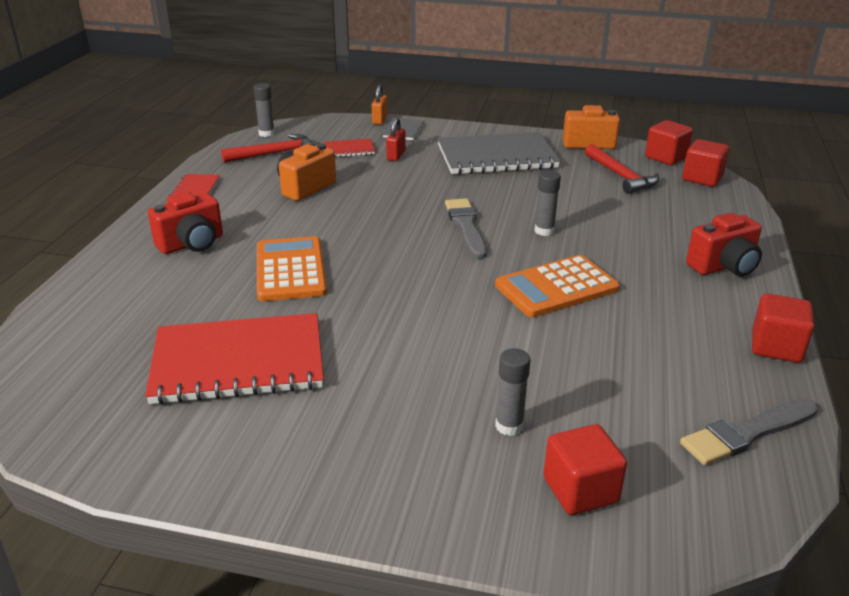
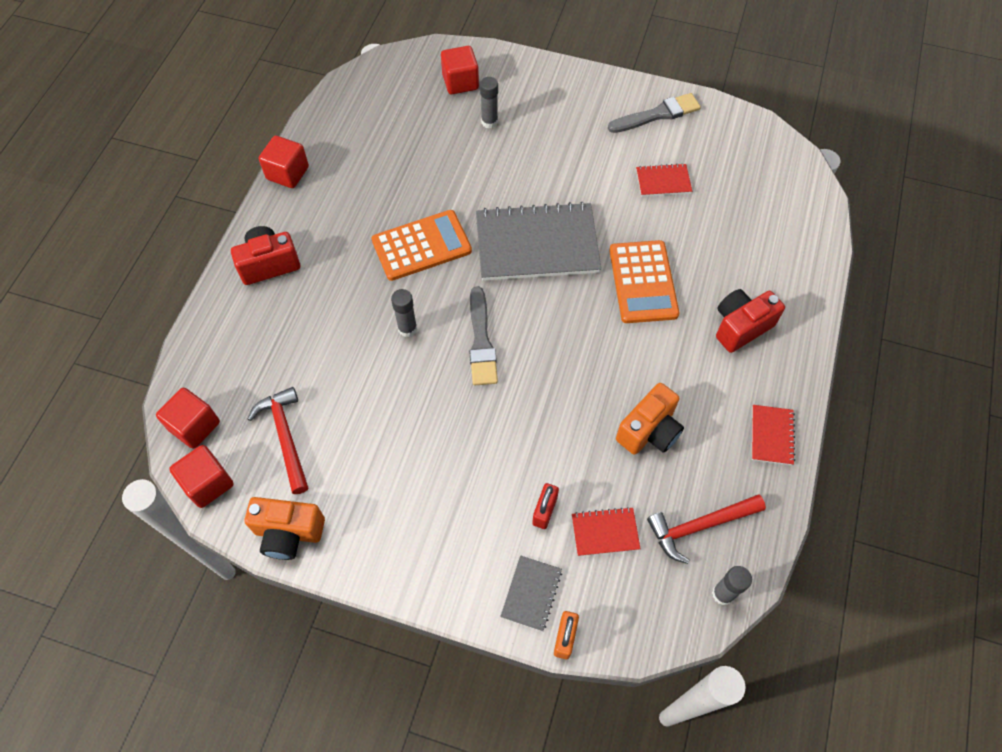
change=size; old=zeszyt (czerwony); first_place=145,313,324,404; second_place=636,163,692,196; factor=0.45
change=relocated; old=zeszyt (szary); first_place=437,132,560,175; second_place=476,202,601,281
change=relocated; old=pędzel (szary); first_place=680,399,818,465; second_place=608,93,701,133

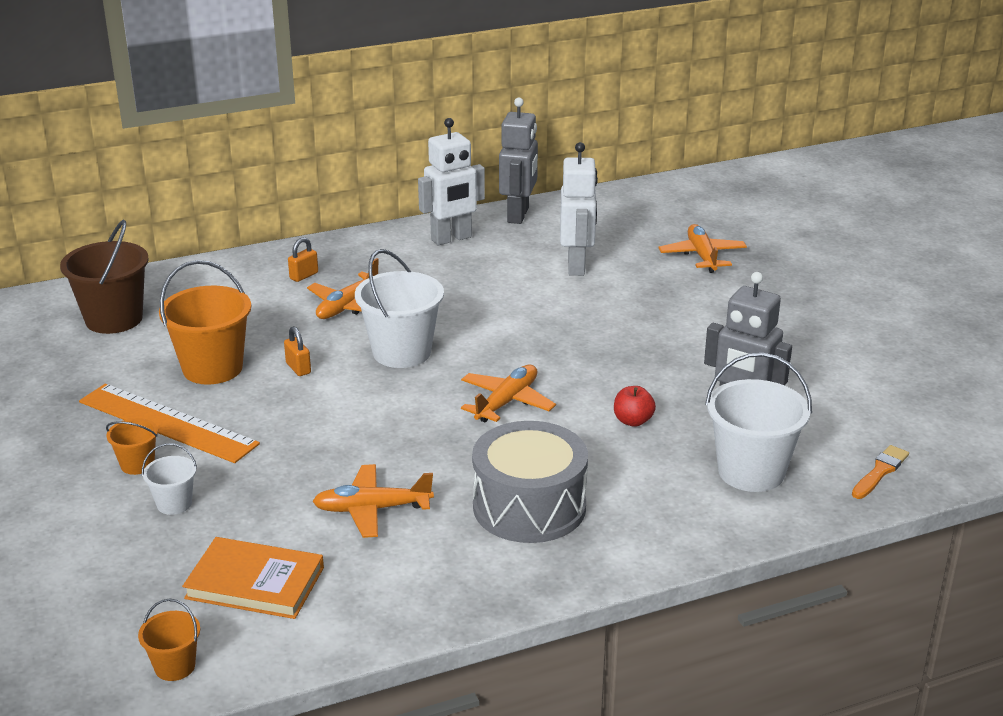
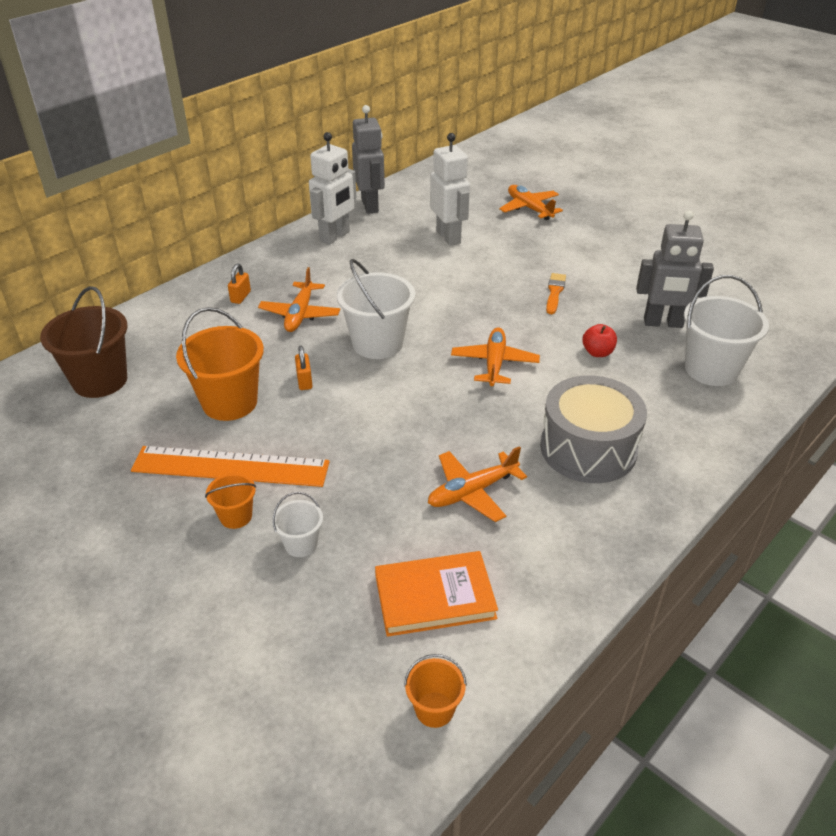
change=spun; old=kłódka (pomarańczowy); first_place=284,326,311,376; second_place=295,346,312,390; degrees=45
change=relocated; old=pędzel (pomarańczowy); first_place=852,445,909,499; second_place=546,273,566,314

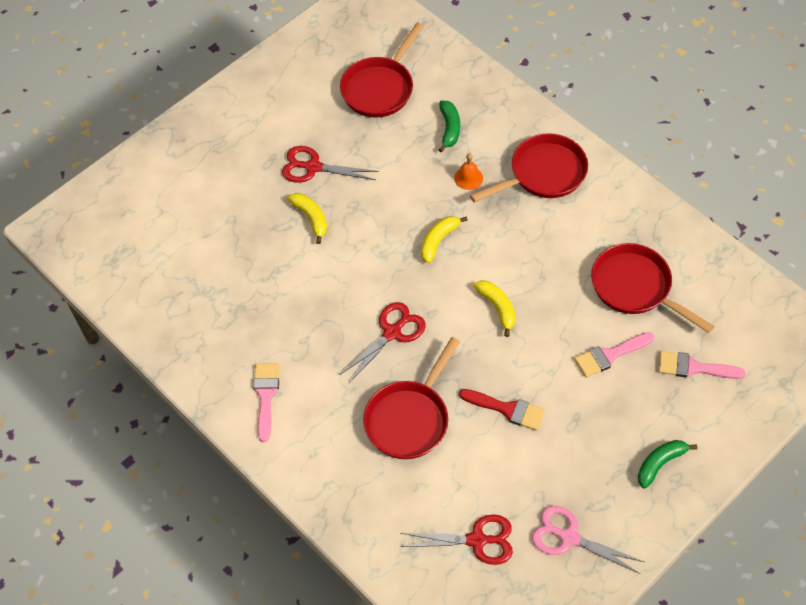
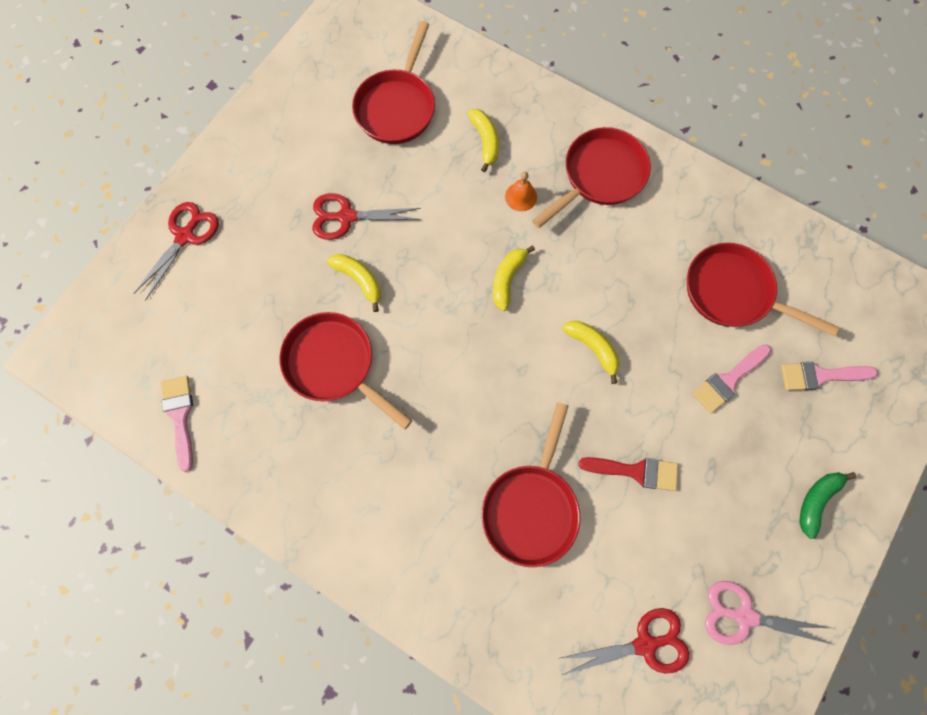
change=relocated; old=pędzel (różowy); first_place=253,363,279,442; second_place=161,376,193,472
change=relocated; old=nożyczki (czerwony); first_place=340,302,426,383; second_place=134,202,219,300
change=colour; old=banan (zielony); new=banan (żółty); first_place=438,101,460,152; second_place=468,109,499,173
change=appeared; new=patelnia (czerwony); second_place=279,312,412,430

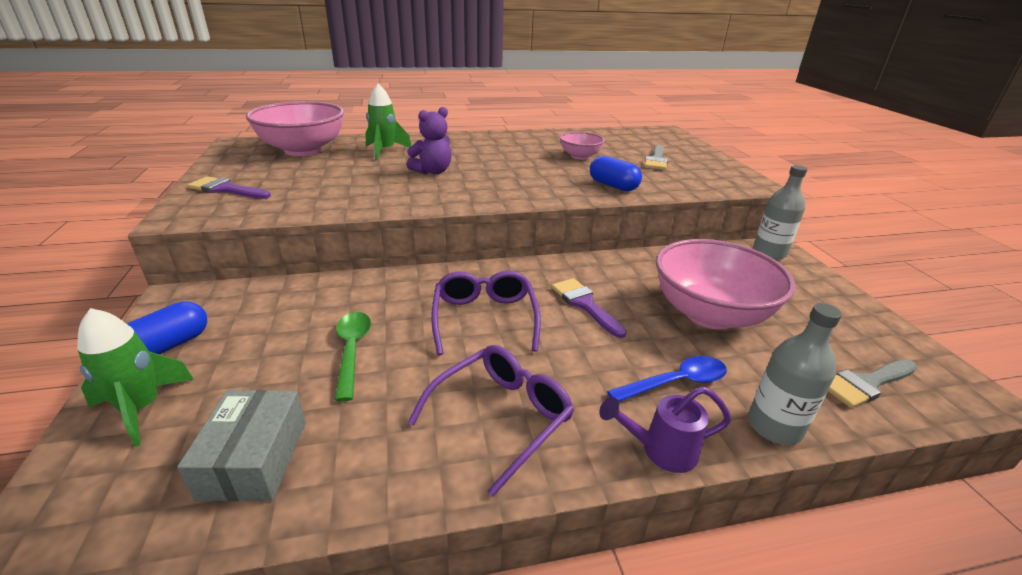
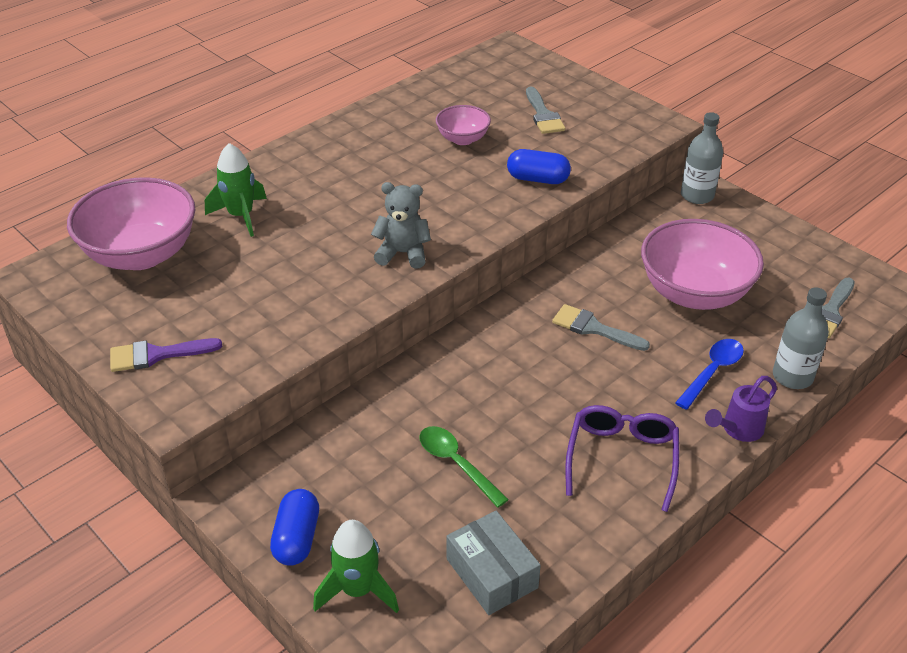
change=missing; old=miś (fioletowy); first_place=407,107,452,174
change=missing; old=okulary (fioletowy); first_place=431,271,541,355
change=colour; old=pędzel (fioletowy); new=pędzel (szary); first_place=552,278,627,338; second_place=552,304,650,351
change=appeared; new=miś (szary); second_place=371,182,431,269

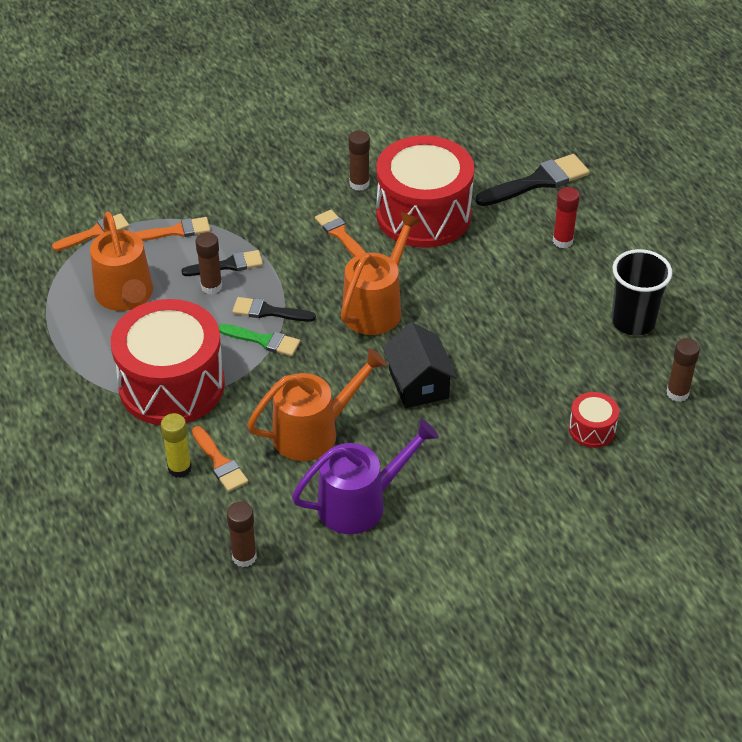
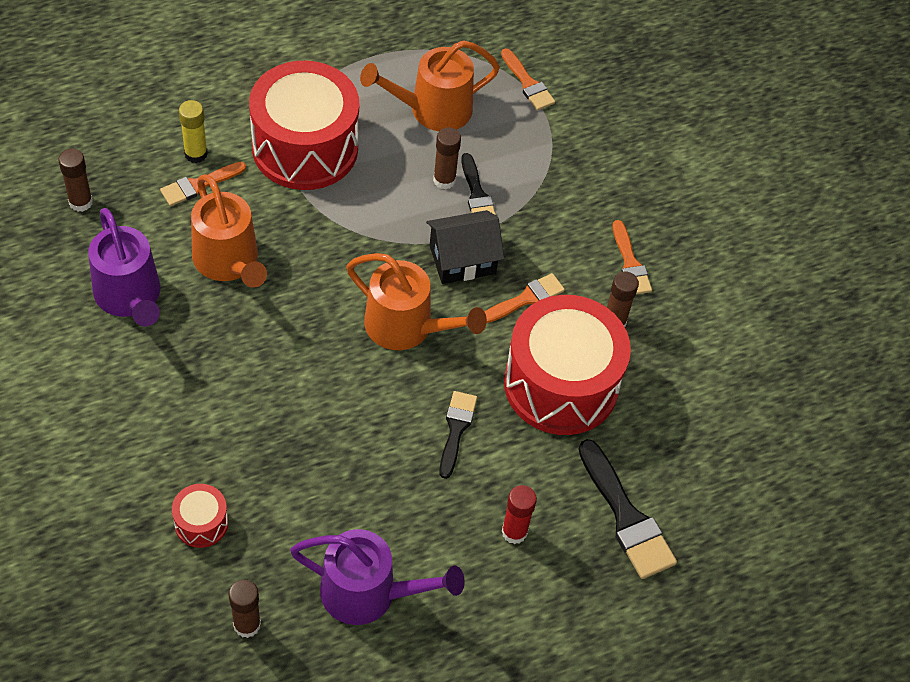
change=relocated; old=pędzel (pomarańczowy); first_place=135,217,210,241; second_place=612,220,652,294
change=missing; old=pędzel (zielony); first_place=219,324,300,356
change=relocated; old=pędzel (czarny); first_place=232,297,316,322; second_place=439,391,477,479
change=relocated; old=domek (czarny); first_place=383,322,457,408; second_place=426,210,504,284
change=exchanged; old=szklanka (czarny); new=konewka (fioletowy); first_place=611,249,672,336; second_place=290,529,465,625

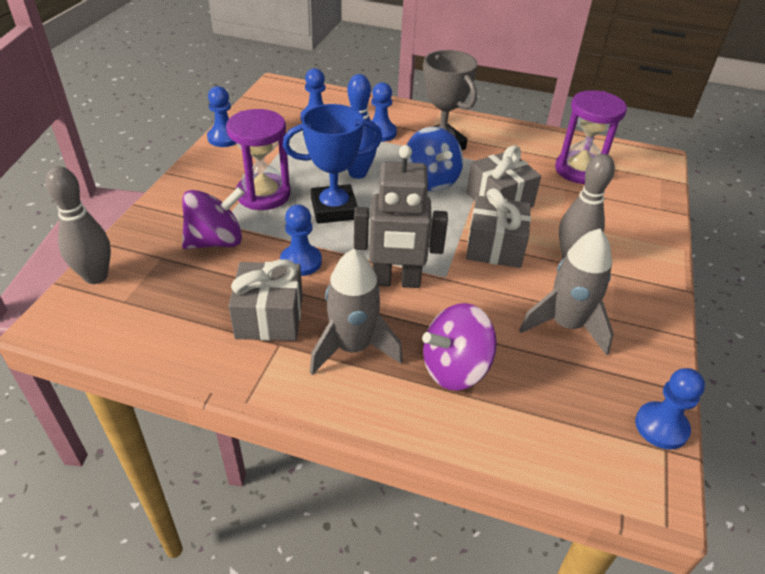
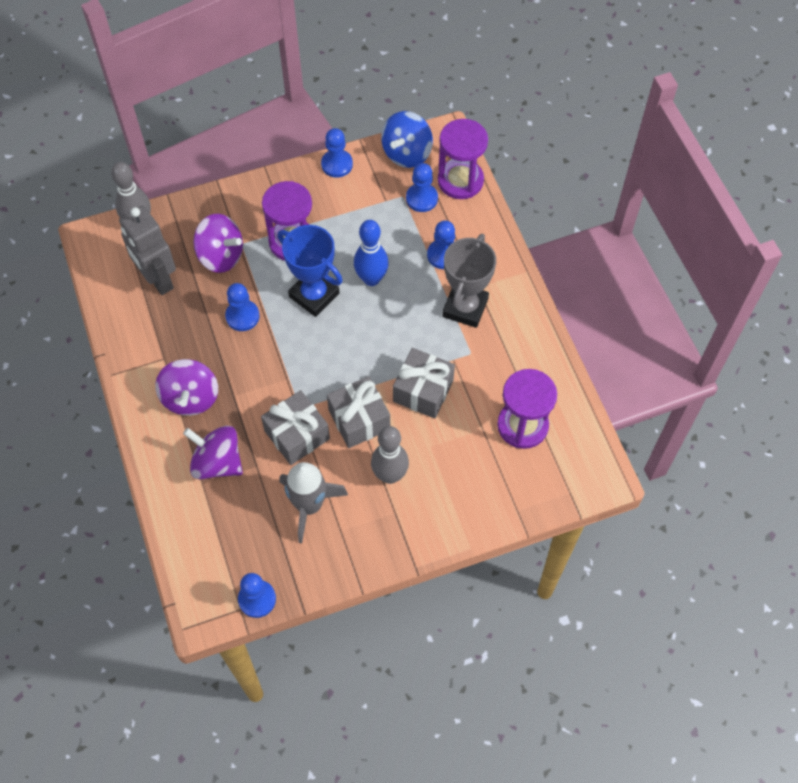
change=relocated; old=prezent (szary); first_place=229,259,303,341; second_place=261,390,330,465
change=exchanged; old=rakieta (szary); new=bączek (fioletowy); first_place=310,249,403,375; second_place=155,359,218,416
change=relocated; old=robot (szary); first_place=354,145,448,288; second_place=119,206,176,295
change=relocated; old=bączek (niebieski); first_place=407,127,463,191; second_place=381,111,433,168
change=appeared; new=klepsydra (fioletowy); second_place=438,119,488,199

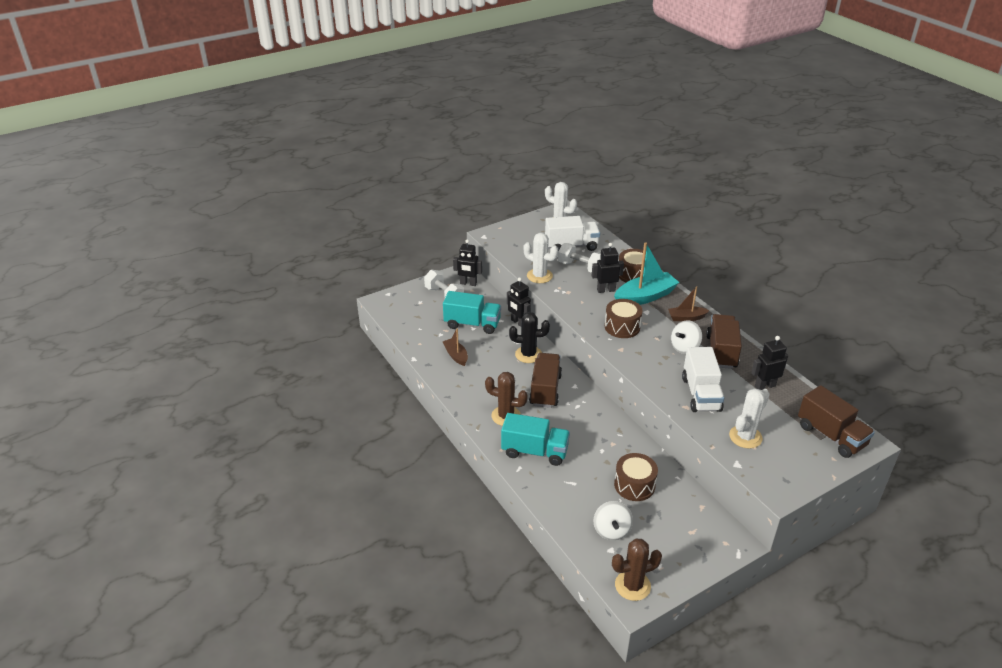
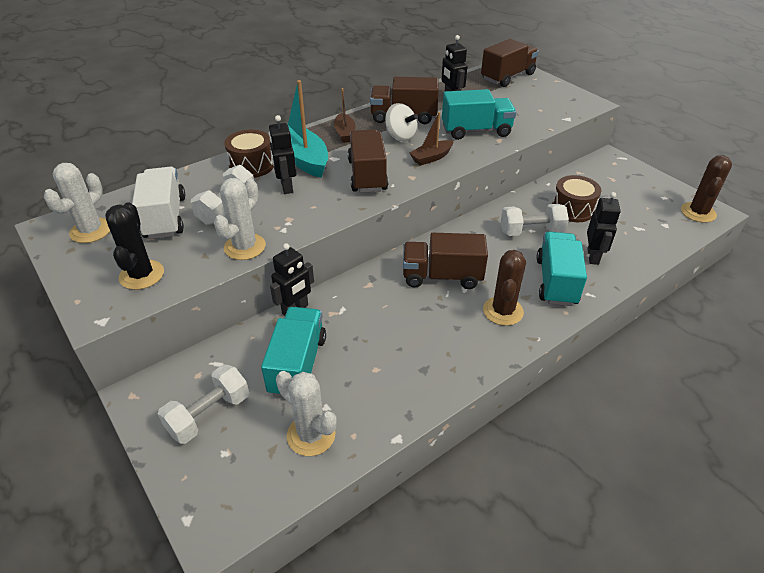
change=relocated; old=łódka (brązowy); first_place=443,329,468,366; second_place=409,112,454,166
change=relocated; old=robot (czarny); first_place=453,239,482,286; second_place=587,192,621,265
change=relocated; old=kaktus (czarny); first_place=509,312,550,363; second_place=105,202,164,290
change=missing; old=bączek (biały); first_place=593,501,633,540
change=exchanged; old=bęben (brązowy); new=ciężarówka (brązowy); first_place=605,299,643,338; second_place=348,129,388,193
change=spun; old=kaktus (brązowy); first_place=612,538,662,601; second_place=681,155,732,223; degrees=45
change=colour; old=ciężarówka (biały); new=ciężarówka (turkusowy); first_place=682,347,724,412; second_place=442,89,516,140
change=relocated; old=kaktus (biały); first_place=729,388,770,449; second_place=276,371,337,456
change=appeared; new=hantel (biały); second_place=501,204,569,236

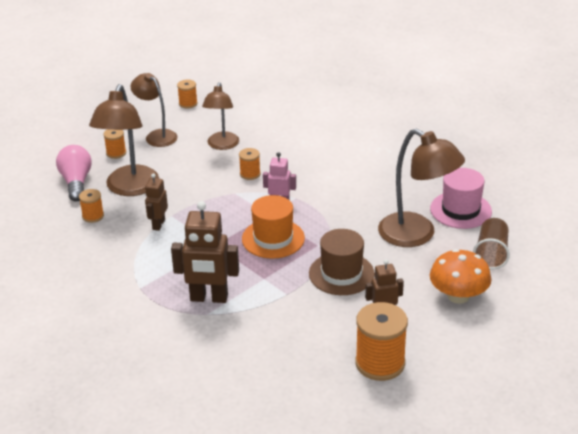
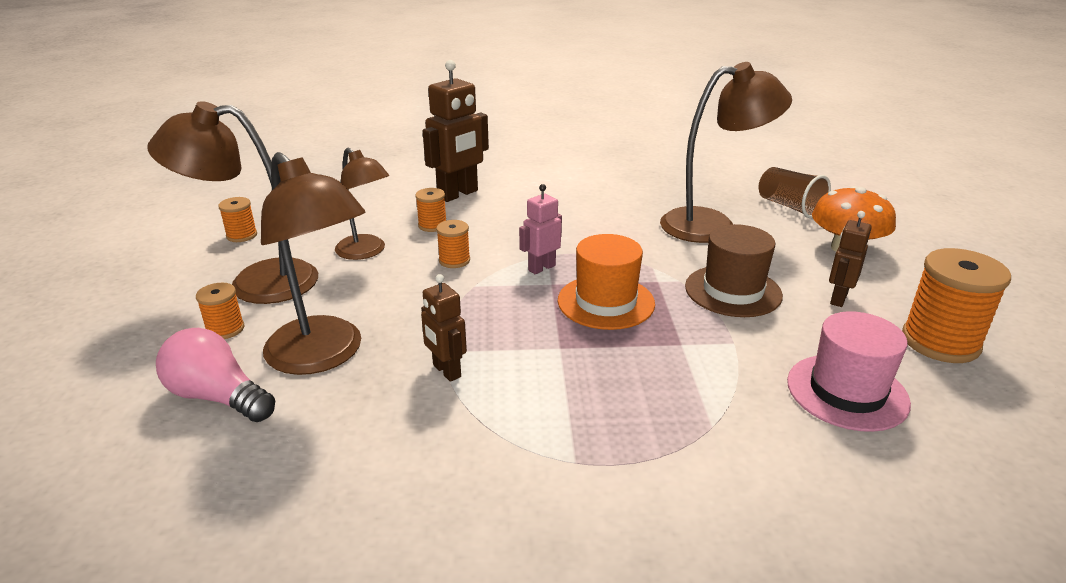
change=relocated; old=szpulka (pomarańczowy); first_place=79,189,104,223; second_place=415,188,446,232
change=size; old=lampka (brązowy); first_place=130,73,178,147; second_place=148,101,318,304; factor=1.56
change=relocated; old=robot (brązowy); first_place=171,201,239,303; second_place=423,60,489,202
change=relocated; old=kapelusz (różowy); first_place=430,168,492,229; second_place=787,311,911,432

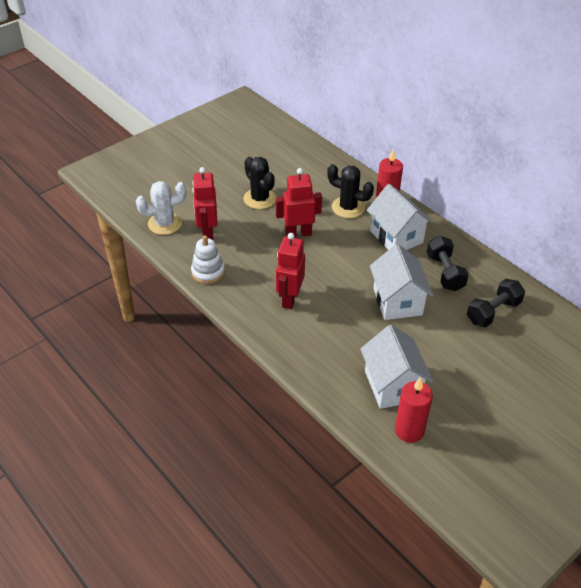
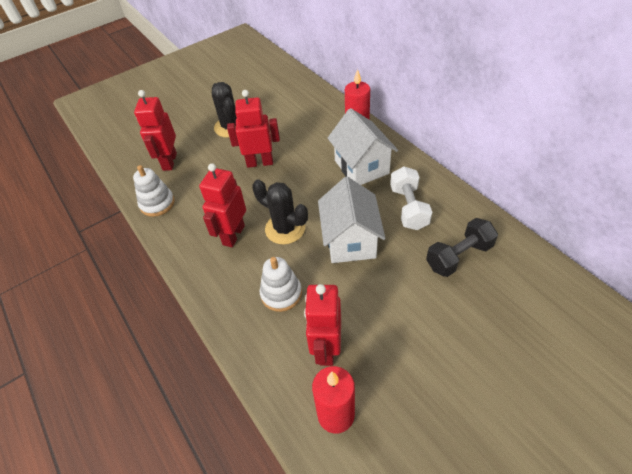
change=missing; old=kaktus (biały); first_place=136,181,186,235
change=relocated; old=kaktus (czarny); first_place=327,164,374,218; second_place=252,179,308,245
change=exchanged; old=domek (biały); new=robot (czerwony); first_place=360,325,433,409; second_place=304,284,341,366
change=colour; old=hantel (czarny); new=hantel (biały); first_place=427,236,469,291; second_place=390,167,432,230
change=appeared; new=zabawka nakładanka (biały); second_place=260,257,302,312

